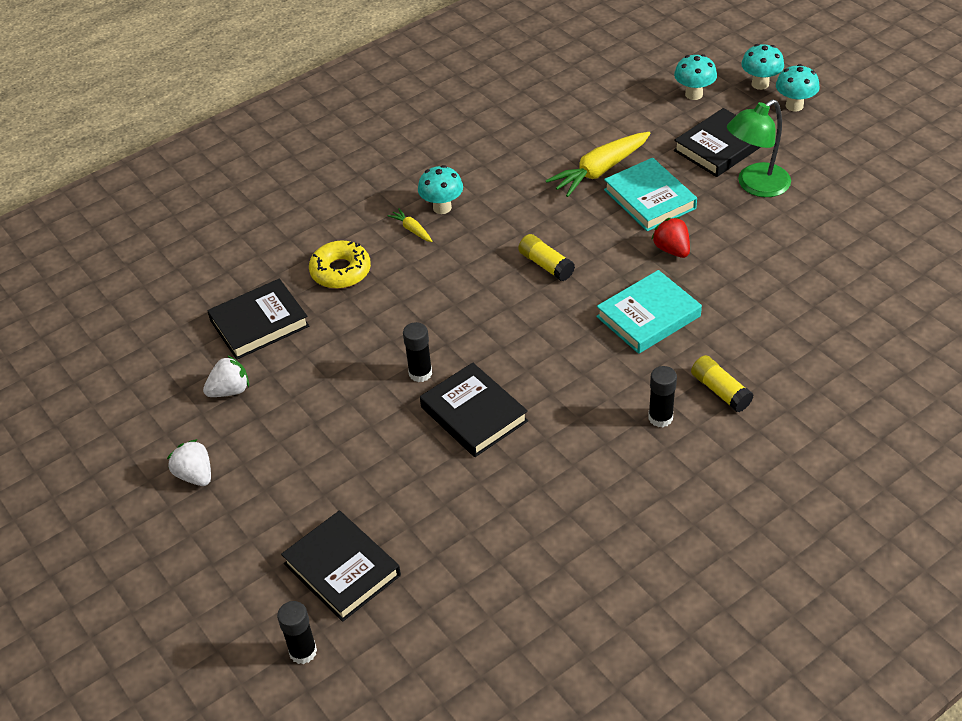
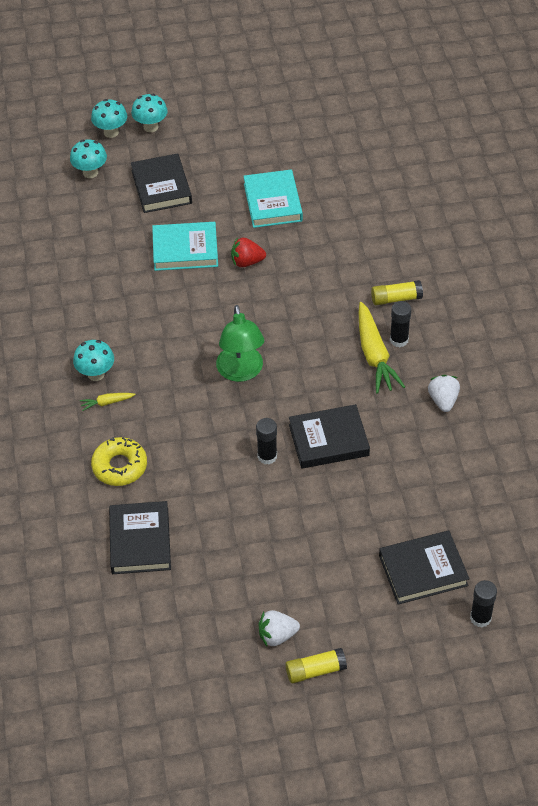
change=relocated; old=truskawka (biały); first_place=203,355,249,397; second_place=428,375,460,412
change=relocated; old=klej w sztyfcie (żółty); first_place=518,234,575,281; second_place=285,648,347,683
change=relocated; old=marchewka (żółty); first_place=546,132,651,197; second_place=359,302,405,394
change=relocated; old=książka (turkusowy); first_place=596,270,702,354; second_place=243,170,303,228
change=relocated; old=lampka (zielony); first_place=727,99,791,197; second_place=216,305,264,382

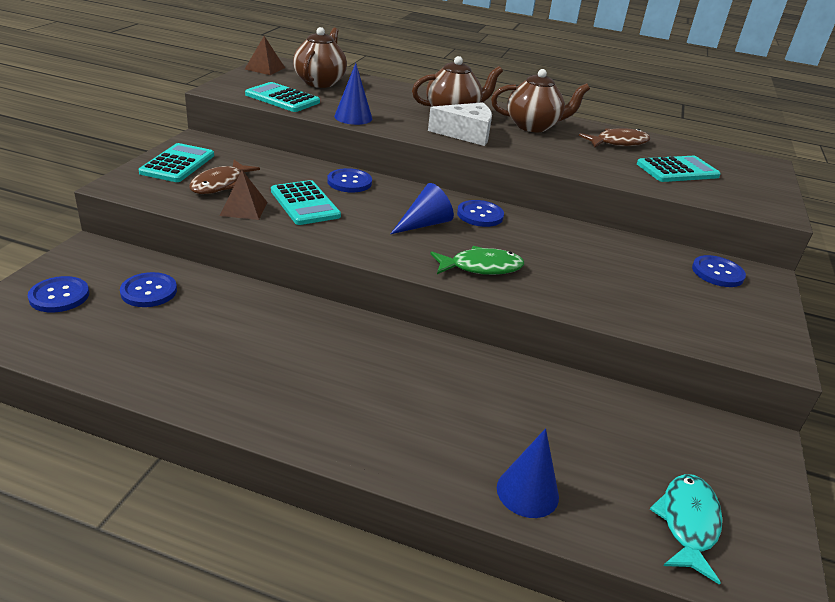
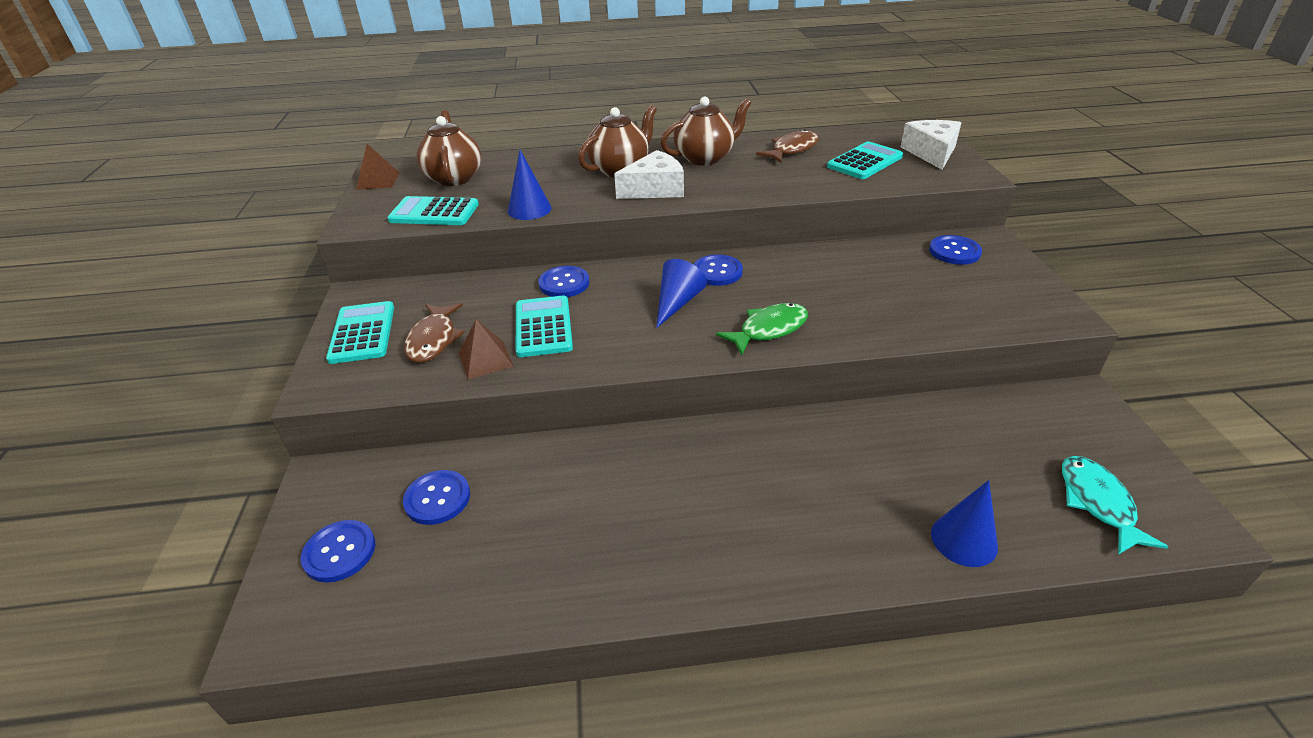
change=spun; old=kalkulator (turkusowy); first_place=271,180,341,225; second_place=516,296,573,357; degrees=-135
change=appeared; new=ser (biały); second_place=901,120,961,170

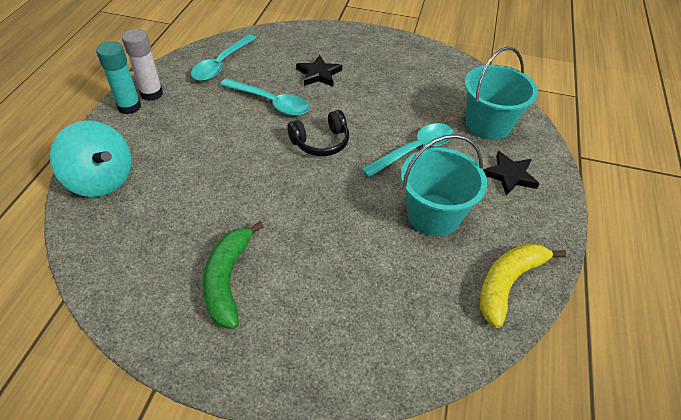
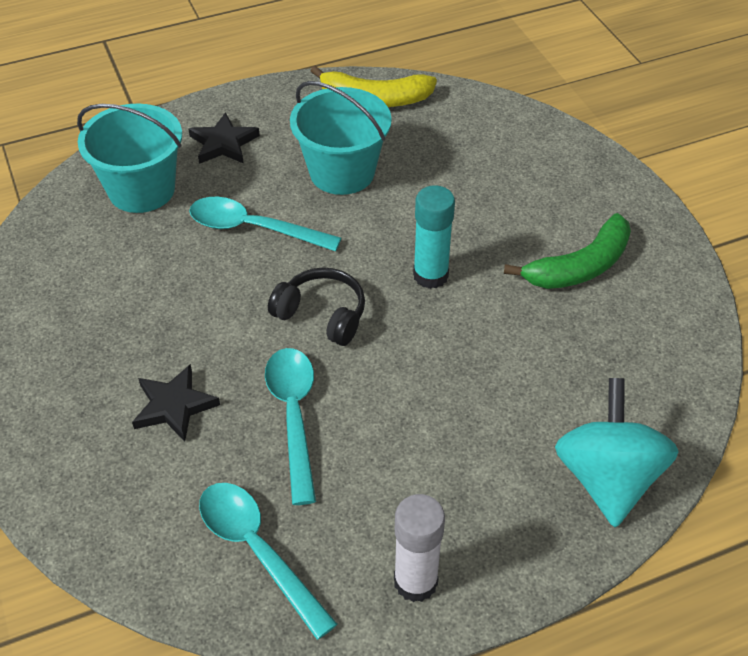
change=relocated; old=klej w sztyfcie (turkusowy); first_place=96,41,141,114; second_place=413,186,455,289
change=spun; old=łyżka (turkusowy); first_place=191,34,256,81; second_place=199,483,337,640; degrees=-120

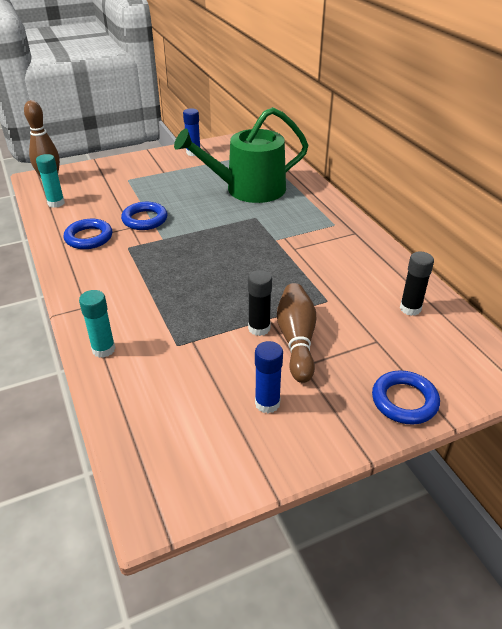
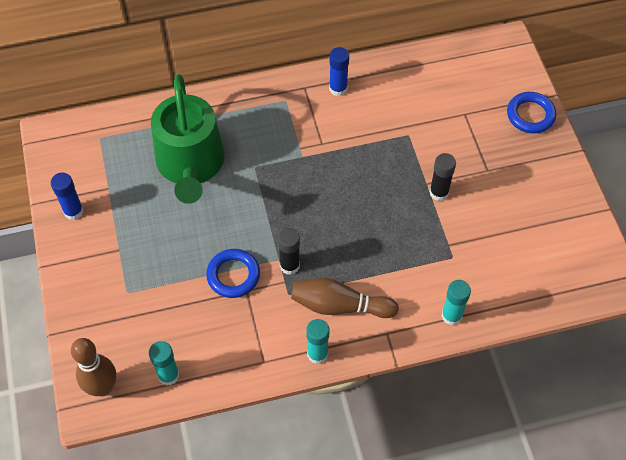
change=missing; old=pierścień (niebieski); first_place=63,219,112,249
change=relocated; old=klej w sztyfcie (niebieski); first_place=255,341,283,413; second_place=329,47,349,96
change=relocated; old=kręgiel (brązowy); first_place=277,283,316,383; second_place=291,278,399,318
change=relocated; old=klej w sztyfcie (czarny); first_place=400,252,434,316; second_place=278,228,300,275
change=appeared; new=klej w sztyfcie (turkusowy); second_place=306,319,329,364

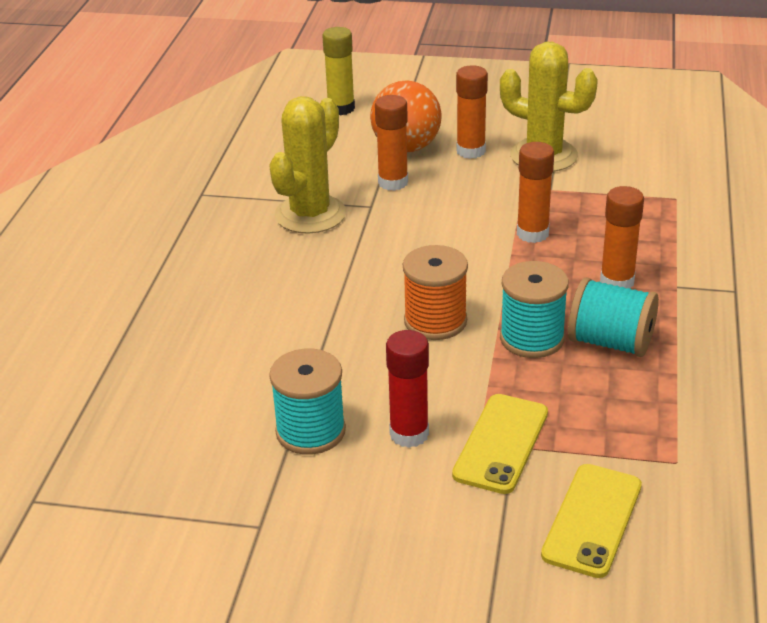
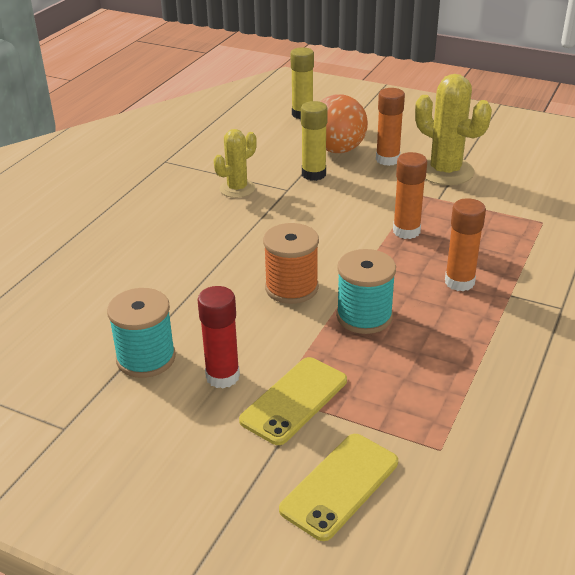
change=size; old=kaktus (żółty); first_place=269,96,346,234; second_place=214,129,257,198; factor=0.62
change=colour; old=klej w sztyfcie (pomarańczowy); new=klej w sztyfcie (żółty); first_place=375,95,408,191; second_place=301,101,328,181
change=missing; old=szpulka (turkusowy); first_place=568,277,659,357

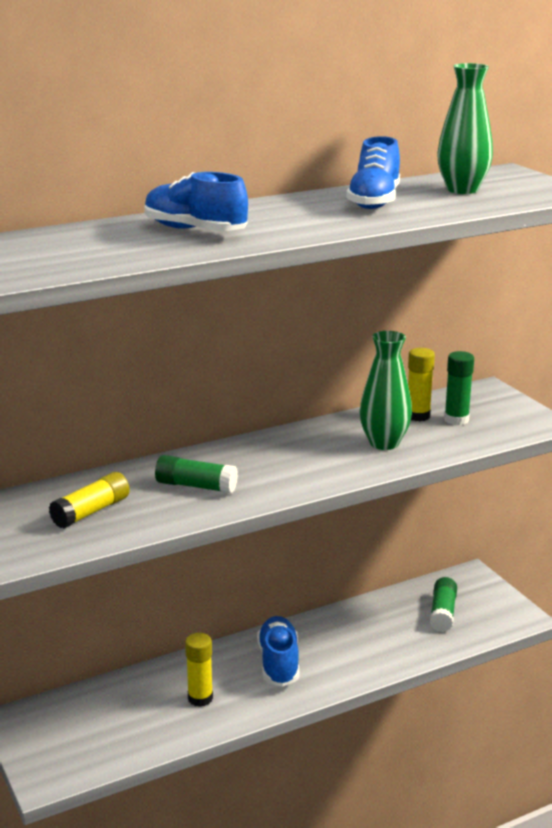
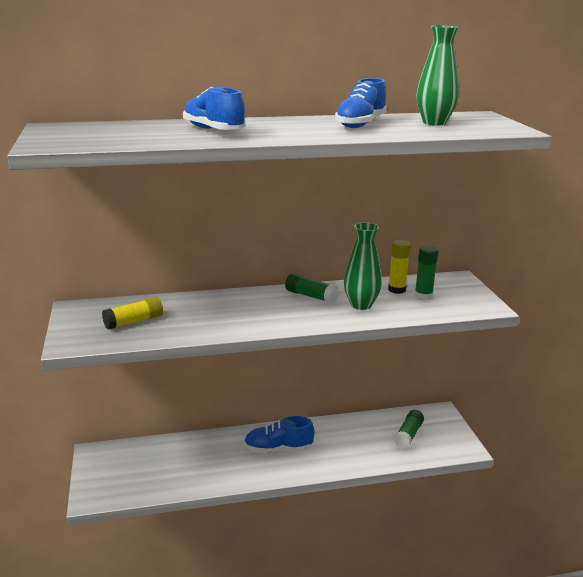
change=relocated; old=klej w sztyfcie (zielony); first_place=155,455,238,493; second_place=285,273,339,304
change=missing; old=klej w sztyfcie (żółty); first_place=185,633,213,707
change=spun; old=but (niebieski); first_place=257,616,299,687; second_place=244,416,315,453; degrees=-105

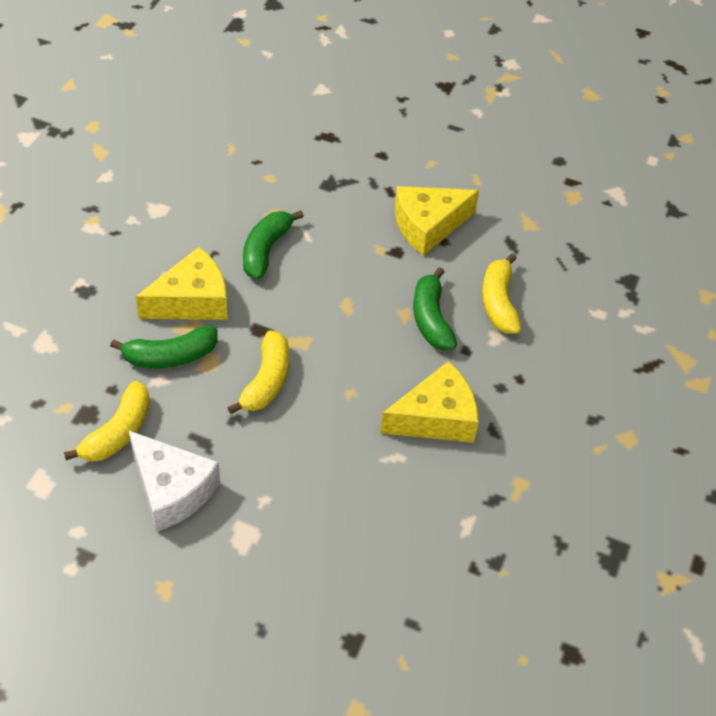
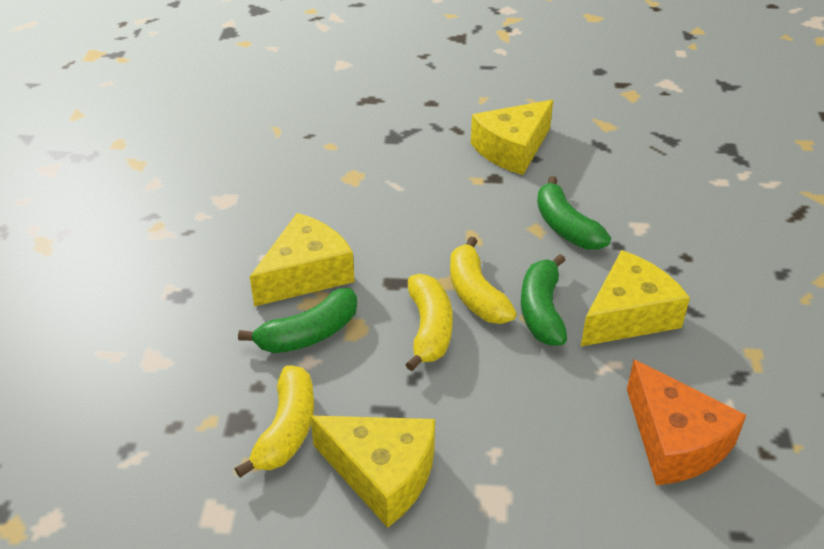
change=colour; old=ser (biały); new=ser (żółty); first_place=129,431,220,532; second_place=310,415,435,528
change=relocated; old=banan (zielony); first_place=243,210,304,279; second_place=521,254,567,346
change=relocated; old=banan (żółty); first_place=482,253,522,334; second_place=450,237,517,324
change=appeared; new=ser (pomarańczowy); second_place=627,360,746,485

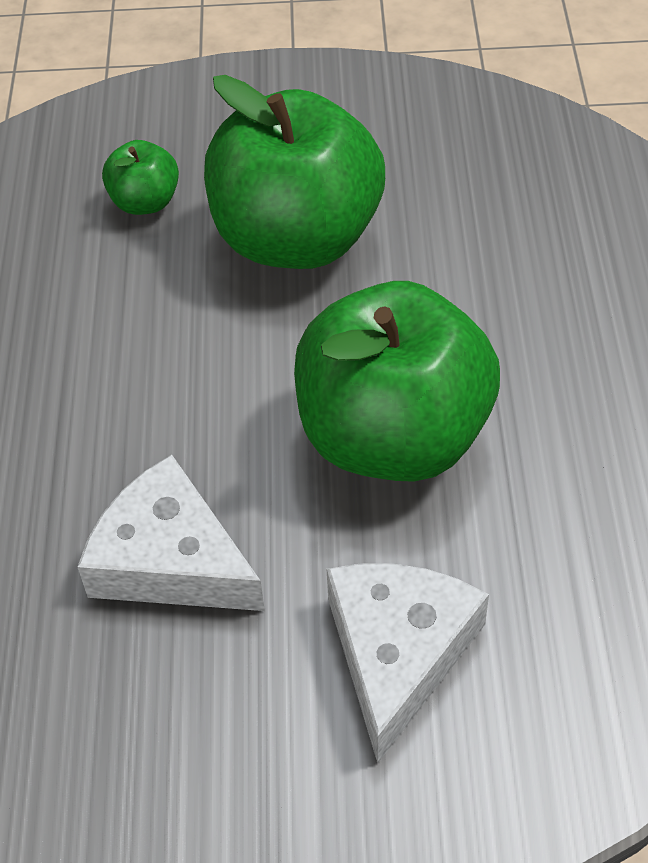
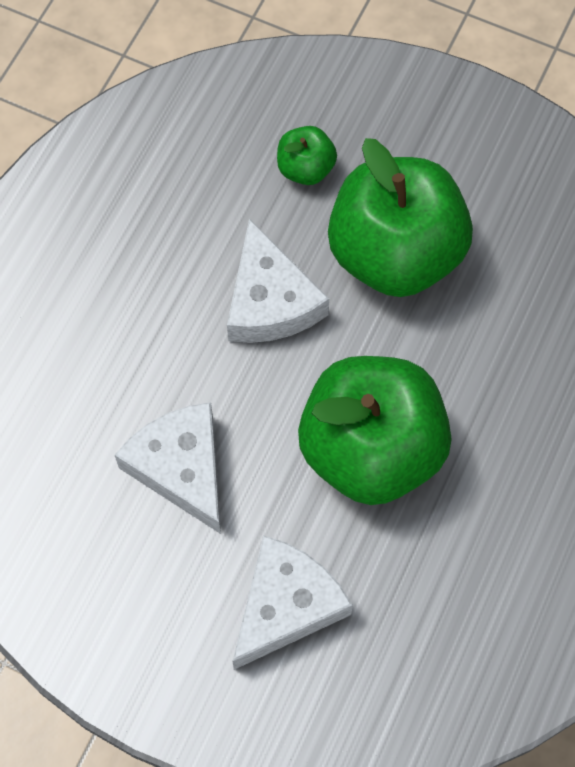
change=appeared; new=ser (biały); second_place=227,219,329,343

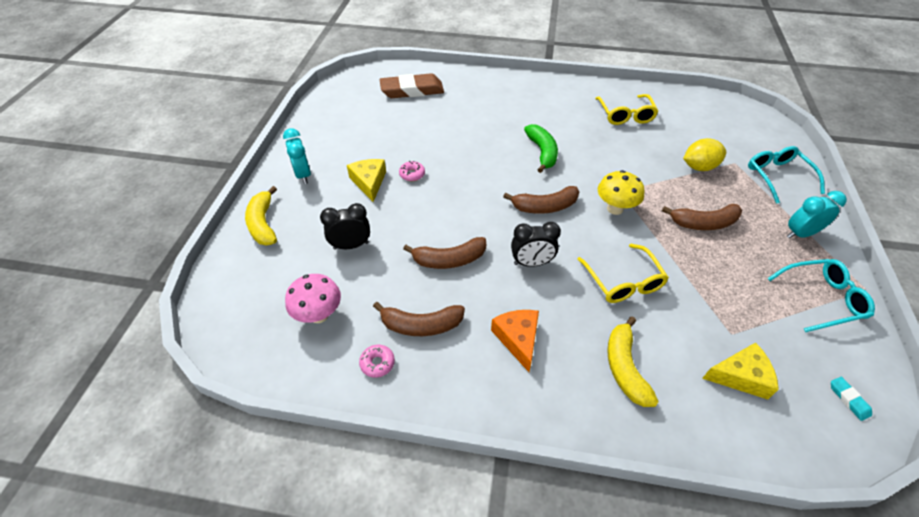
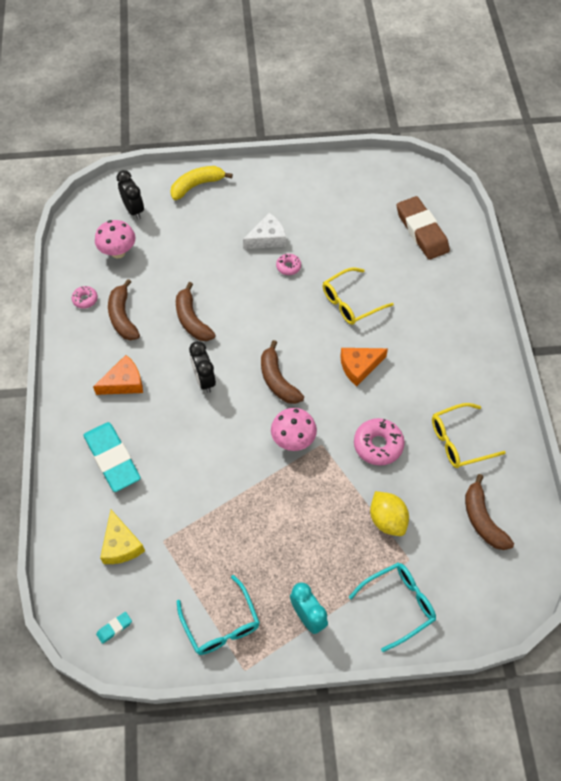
change=missing; old=budzik (turkusowy); first_place=283,128,311,184
change=relocated; old=budzik (czarny); first_place=320,203,370,250; second_place=117,170,144,219
change=colour; old=ser (żółty); new=ser (biały); first_place=347,159,386,202; second_place=243,213,286,249
change=exchanged; old=banan (zielony); new=ser (pomarańczowy); first_place=524,124,558,173; second_place=340,348,388,386
change=relocated; old=okulary (żółty); first_place=578,244,669,303; second_place=323,267,394,325
change=colour; old=grzyb (żółty); new=grzyb (różowy); first_place=598,170,645,215; second_place=271,408,317,451
change=exchanged; old=banan (żółty); new=gumka do mazania (turkusowy); first_place=607,317,659,407; second_place=83,422,141,492
change=relocated; old=banan (brązowy); first_place=662,204,742,230; second_place=465,474,514,550
change=appeared; new=donut (różowy); second_place=354,418,405,466

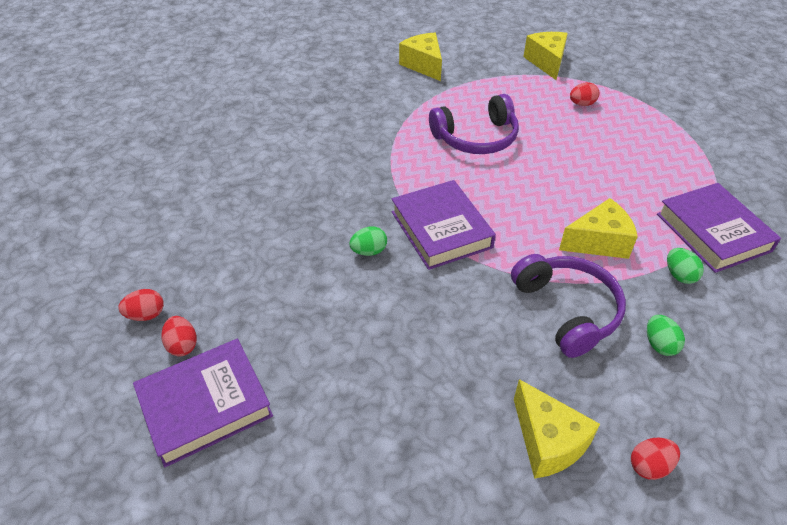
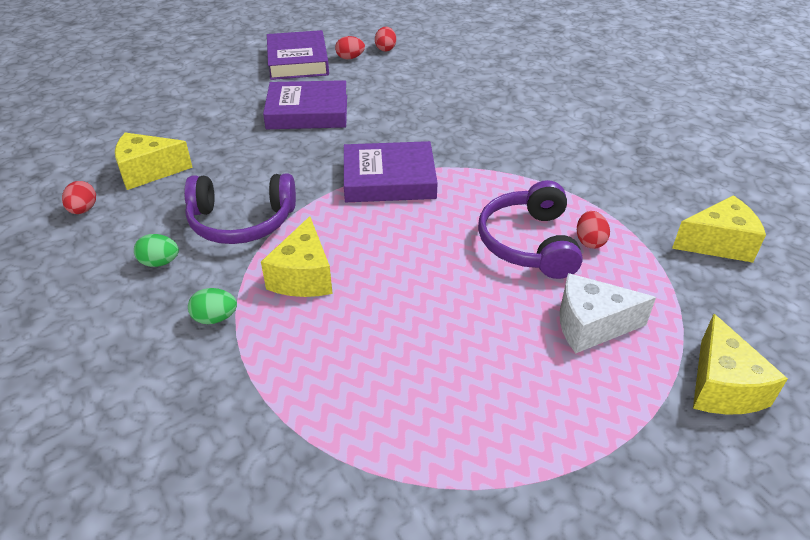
change=missing; old=jajko (zielony); first_place=349,226,387,256
change=spun; old=ser (żółty); first_place=523,32,568,80; second_place=693,314,788,415; degrees=75
change=relocated; old=jajko (czerwony); first_place=570,82,599,106; second_place=577,211,610,249
change=relocated; old=książka (fioletowy); first_place=657,183,781,273; second_place=263,80,347,129
change=appeared; new=ser (biały); second_place=560,273,656,353

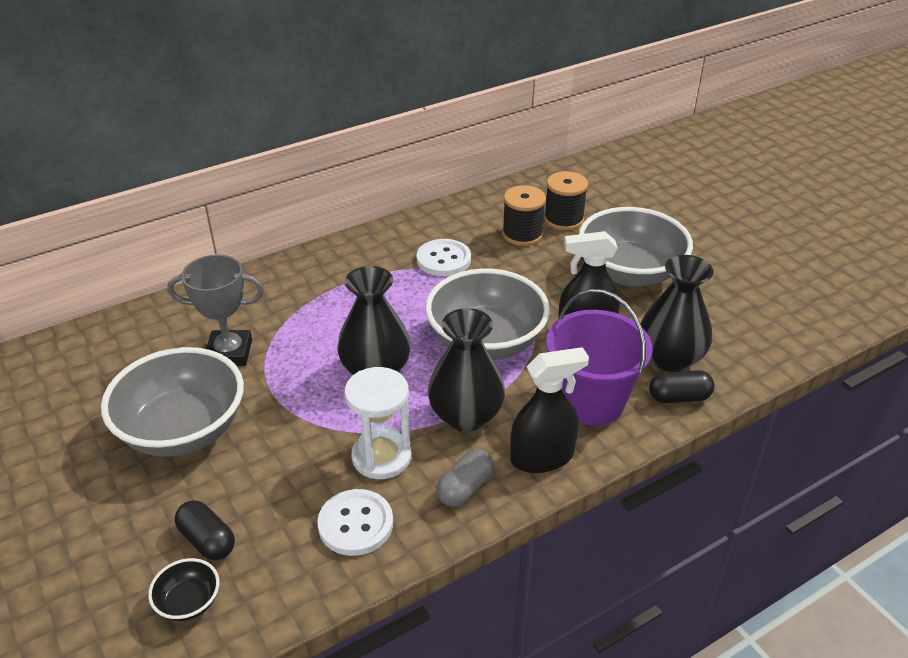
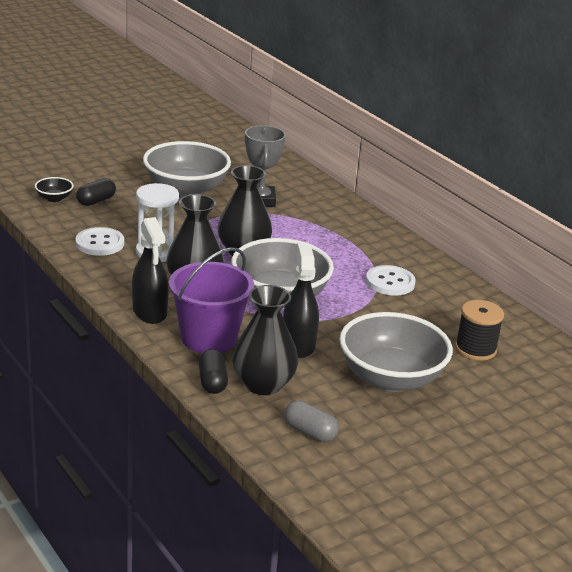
change=relocated; old=kapsułka (szary); first_place=436,449,494,507; second_place=284,401,339,442
change=missing; old=szpulka (czarny); first_place=502,185,546,246

